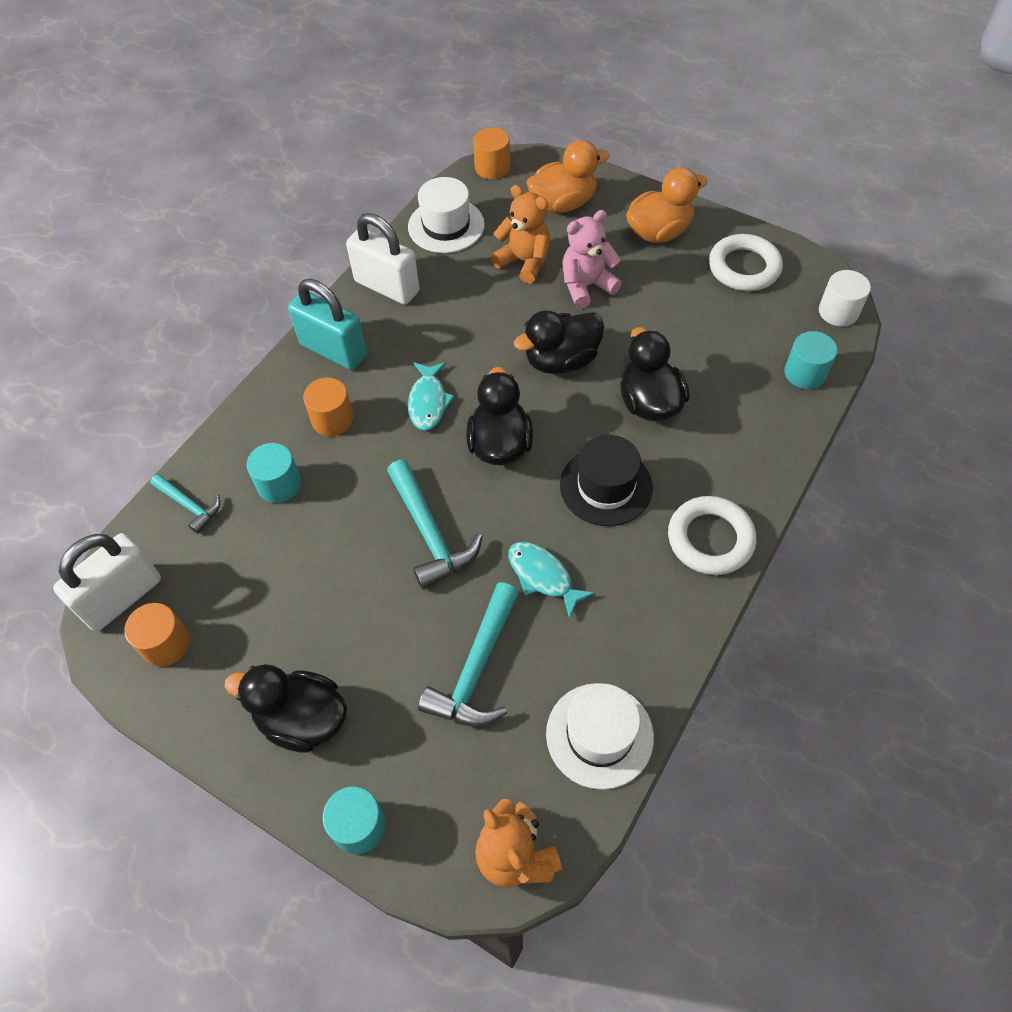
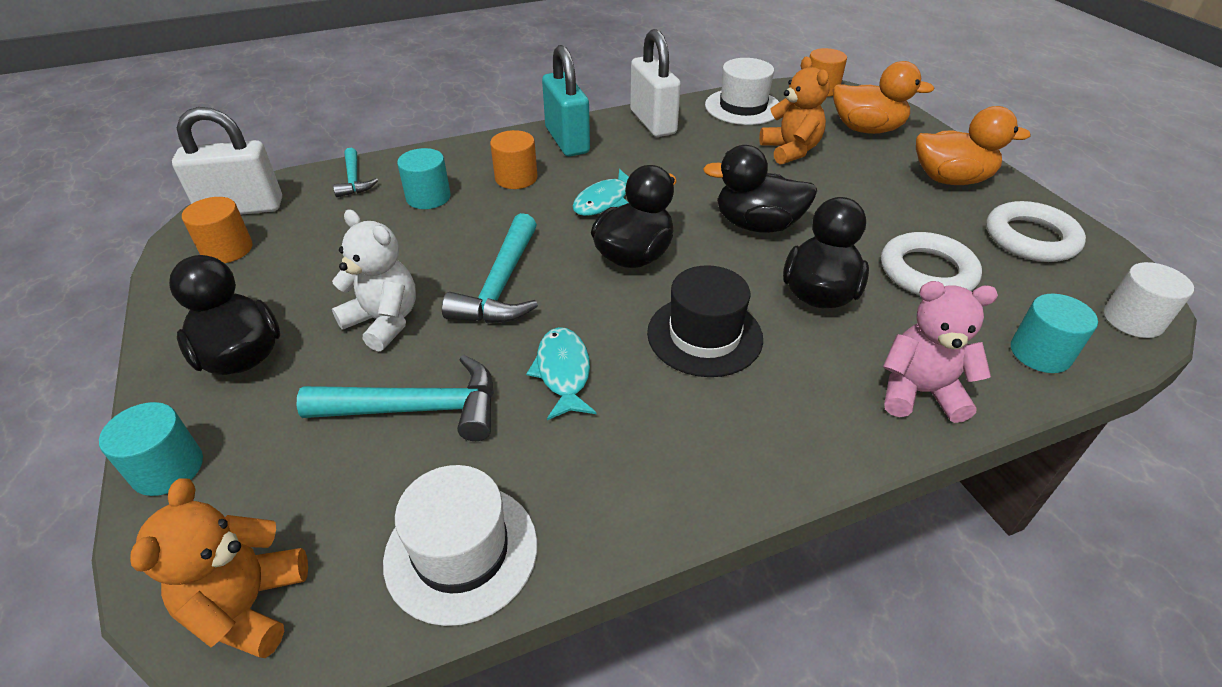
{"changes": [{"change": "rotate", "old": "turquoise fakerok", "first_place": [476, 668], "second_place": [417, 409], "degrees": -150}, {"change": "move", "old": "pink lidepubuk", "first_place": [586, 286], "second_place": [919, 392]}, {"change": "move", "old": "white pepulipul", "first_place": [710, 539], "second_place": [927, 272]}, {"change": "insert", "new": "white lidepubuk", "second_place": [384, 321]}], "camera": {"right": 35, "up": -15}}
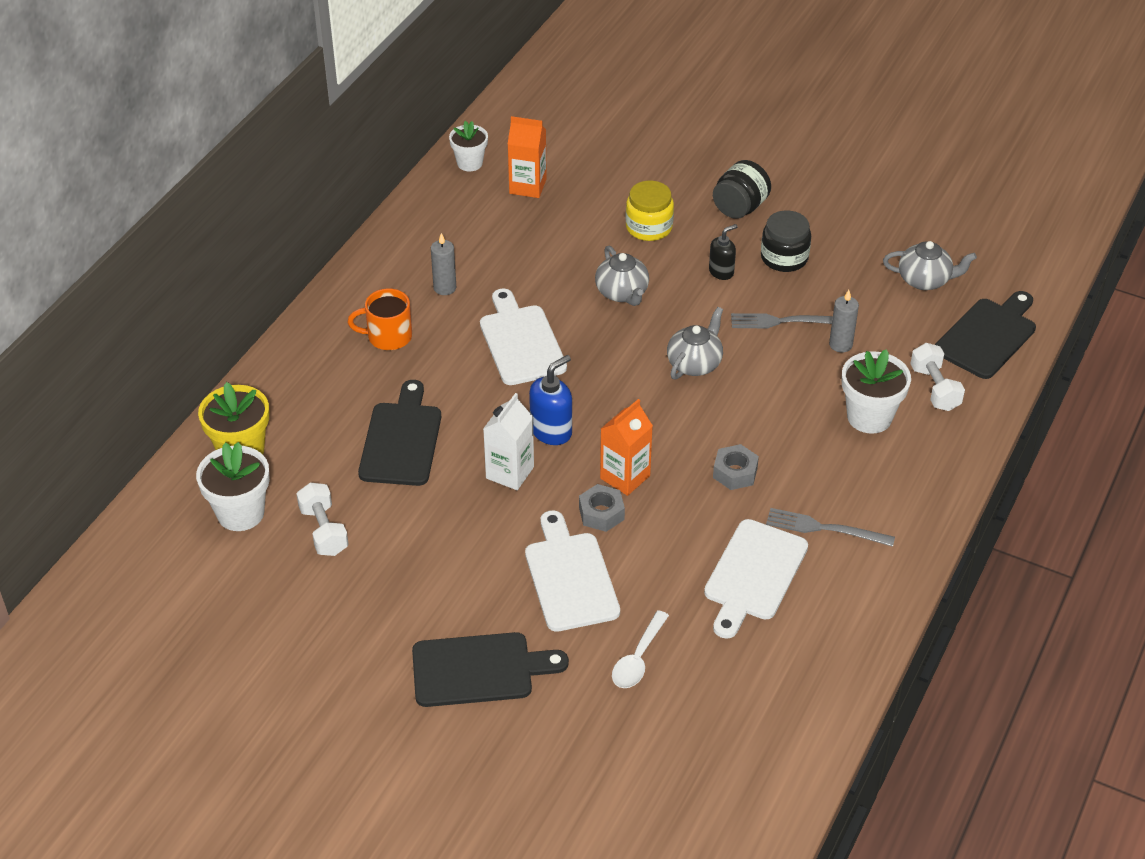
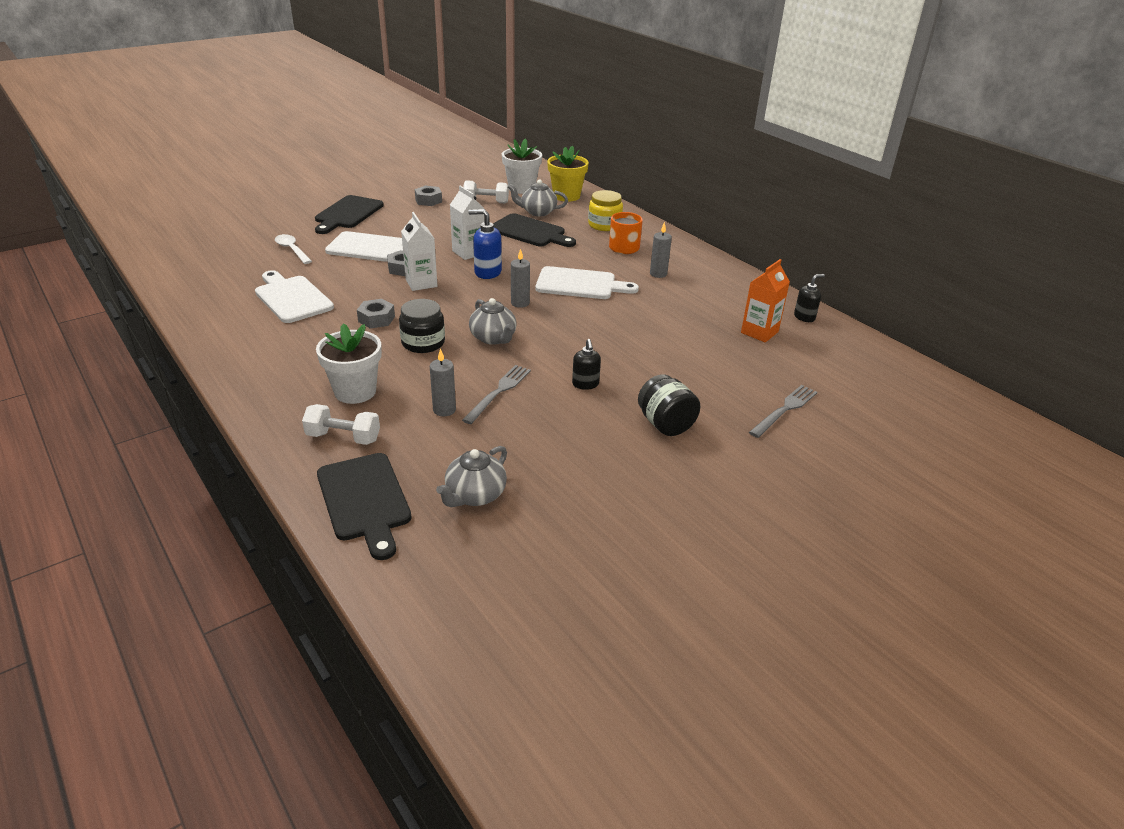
{"changes": [{"change": "replace", "old": "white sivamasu", "new": "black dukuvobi", "first_place": [469, 163], "second_place": [804, 317]}, {"change": "rotate", "old": "blue dukuvobi", "first_place": [551, 431], "second_place": [487, 272], "degrees": 120}, {"change": "move", "old": "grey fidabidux", "first_place": [622, 293], "second_place": [537, 212]}, {"change": "recolor", "old": "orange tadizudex", "new": "white tadizudex", "first_place": [625, 477], "second_place": [421, 283]}, {"change": "move", "old": "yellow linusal", "first_place": [649, 227], "second_place": [604, 225]}, {"change": "move", "old": "black linusal", "first_place": [784, 257], "second_place": [423, 343]}, {"change": "move", "old": "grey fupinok", "first_place": [825, 528], "second_place": [785, 410]}, {"change": "insert", "new": "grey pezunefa", "second_place": [428, 200]}, {"change": "insert", "new": "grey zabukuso", "second_place": [520, 303]}], "camera": {"right": 115, "up": -10}}
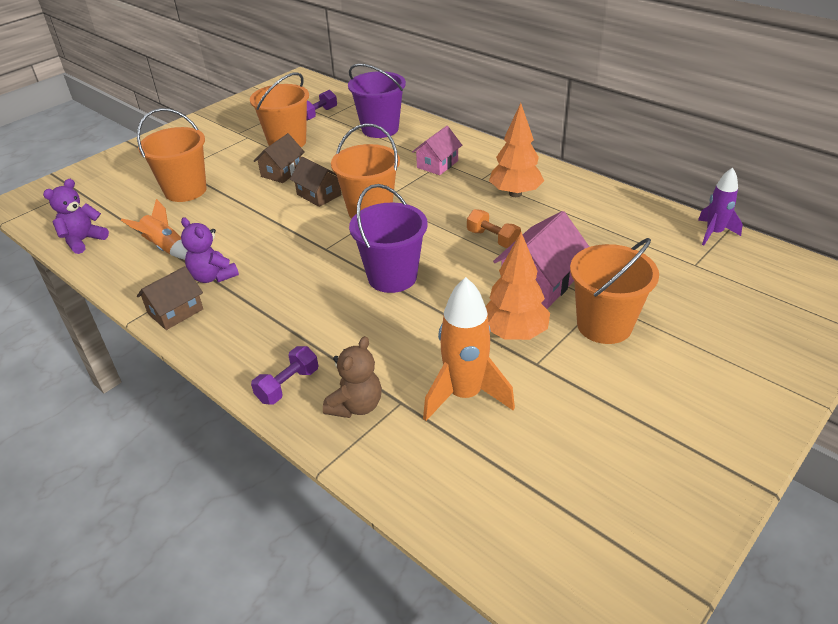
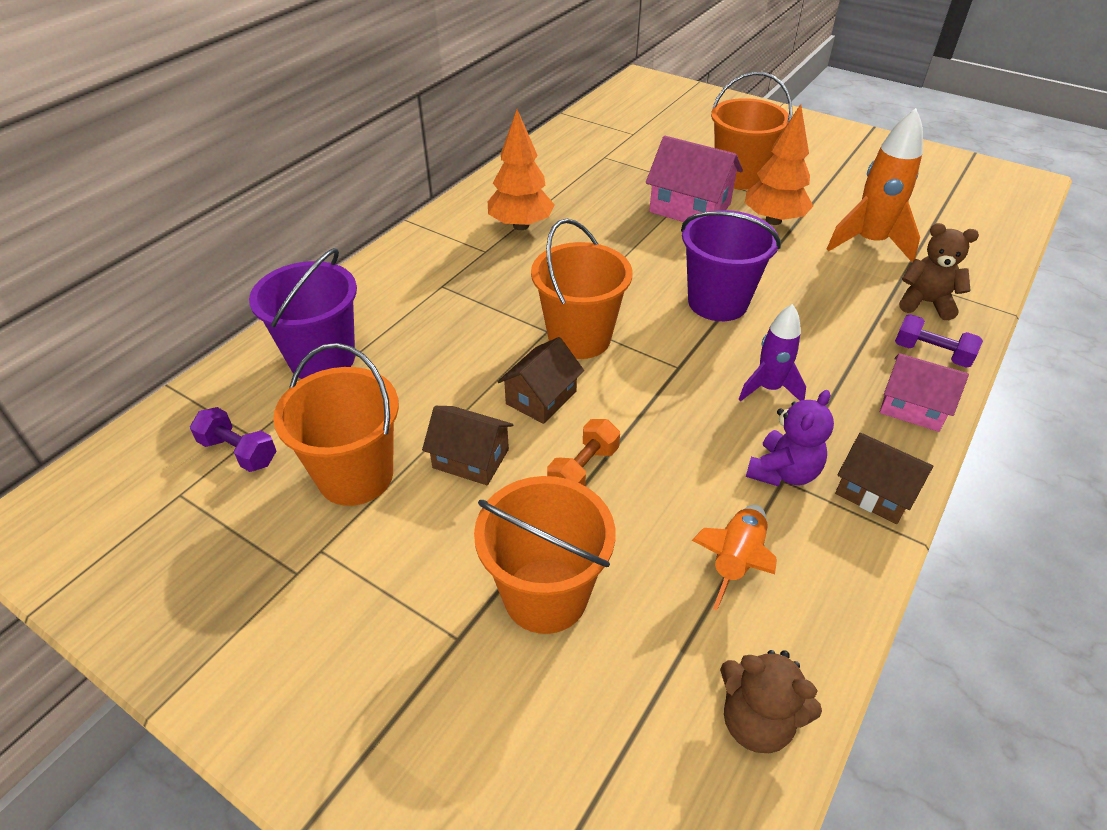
{"changes": [{"change": "recolor", "old": "purple lidepubuk", "new": "brown lidepubuk", "first_place": [83, 240], "second_place": [756, 721]}, {"change": "move", "old": "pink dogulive", "first_place": [437, 164], "second_place": [912, 407]}, {"change": "move", "old": "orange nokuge", "first_place": [493, 239], "second_place": [583, 470]}, {"change": "move", "old": "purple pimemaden", "first_place": [714, 233], "second_place": [768, 388]}], "camera": {"right": -100, "up": 5}}
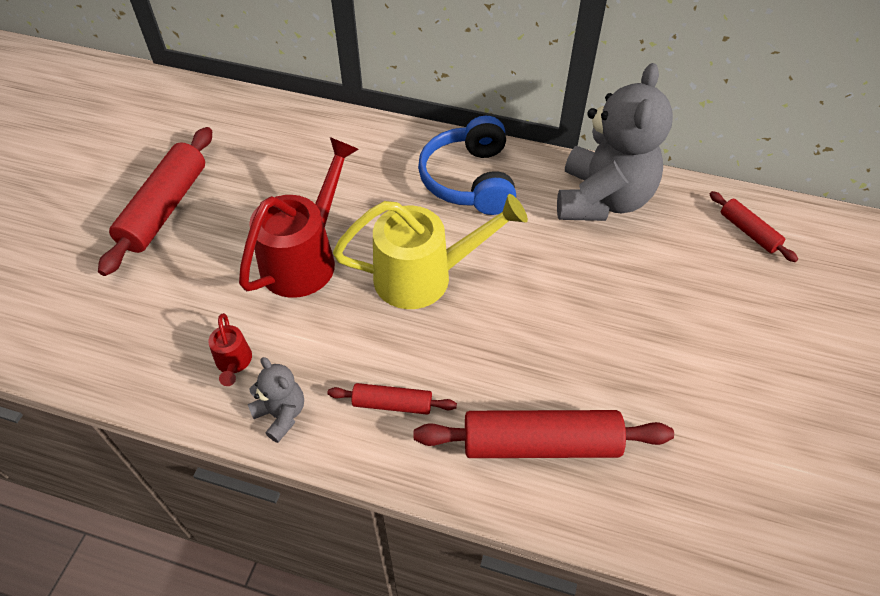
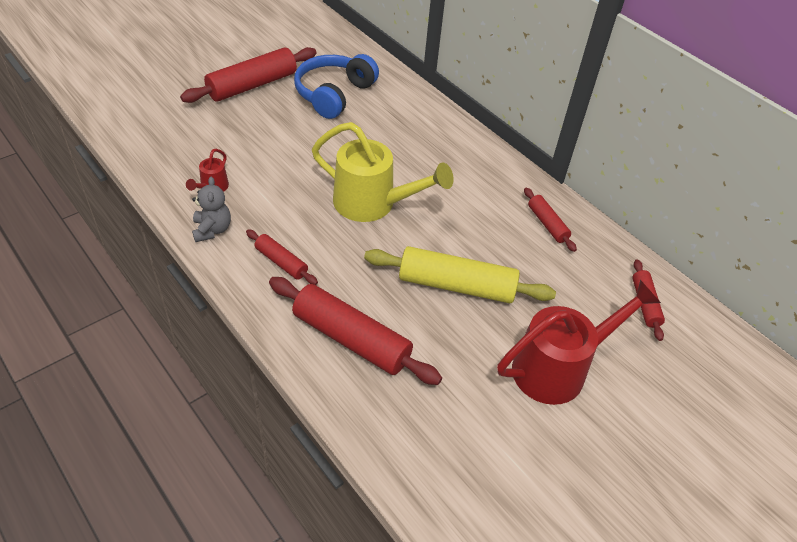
{"changes": [{"change": "move", "old": "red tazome", "first_place": [305, 258], "second_place": [558, 368]}, {"change": "move", "old": "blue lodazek", "first_place": [469, 180], "second_place": [334, 94]}, {"change": "replace", "old": "grey lidepubuk", "new": "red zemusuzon", "first_place": [602, 200], "second_place": [547, 224]}, {"change": "insert", "new": "yellow zemusuzon", "second_place": [456, 286]}], "camera": {"right": 30, "up": -5}}
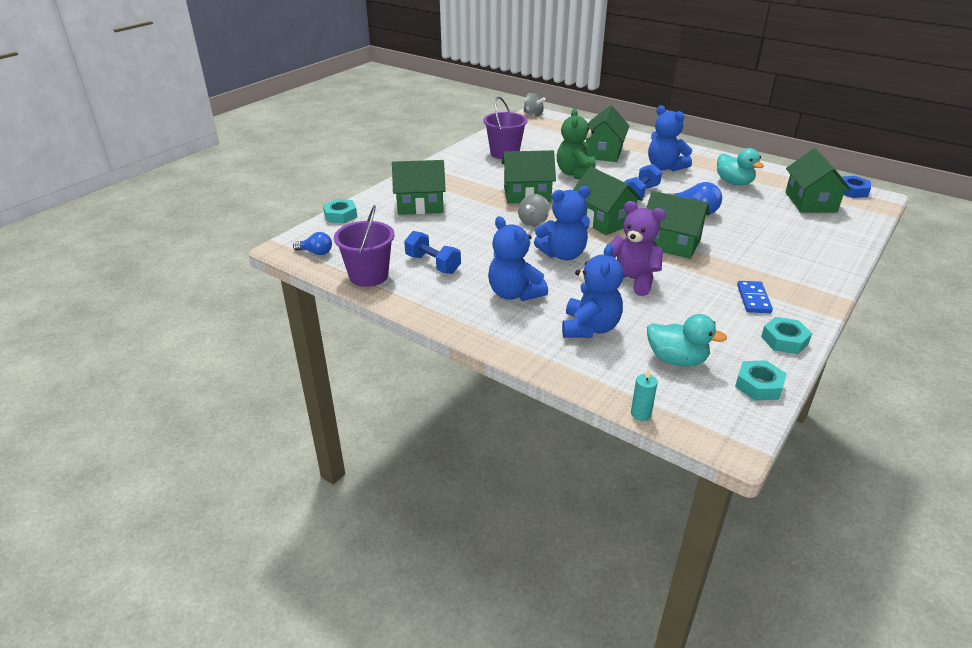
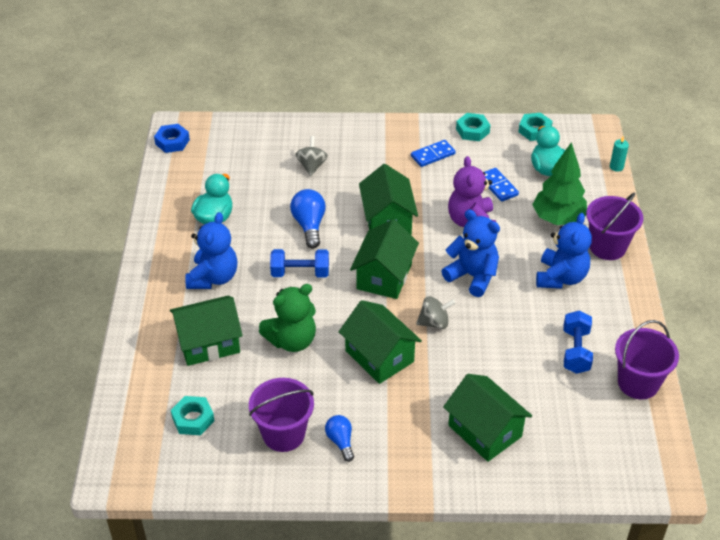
{"changes": [{"change": "move", "old": "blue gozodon", "first_place": [316, 252], "second_place": [340, 441]}, {"change": "move", "old": "turquoise pezunefa", "first_place": [340, 215], "second_place": [193, 419]}, {"change": "move", "old": "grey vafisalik", "first_place": [533, 114], "second_place": [312, 166]}, {"change": "replace", "old": "blue lidepubuk", "new": "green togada", "first_place": [590, 328], "second_place": [558, 219]}, {"change": "delete", "old": "green dogulive", "first_place": [810, 202]}, {"change": "insert", "new": "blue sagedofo", "second_place": [498, 186]}, {"change": "insert", "new": "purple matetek", "second_place": [607, 247]}], "camera": {"right": -125, "up": 10}}
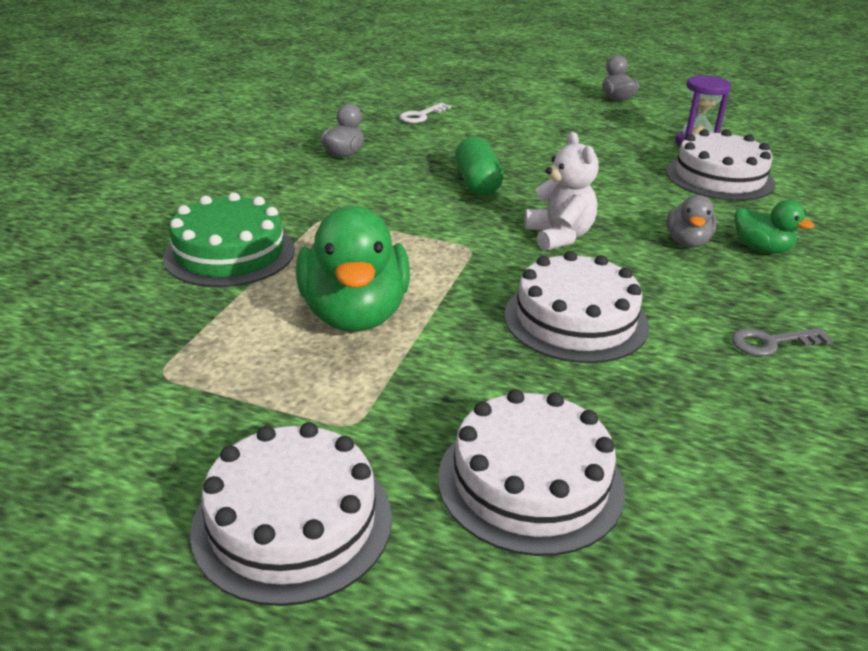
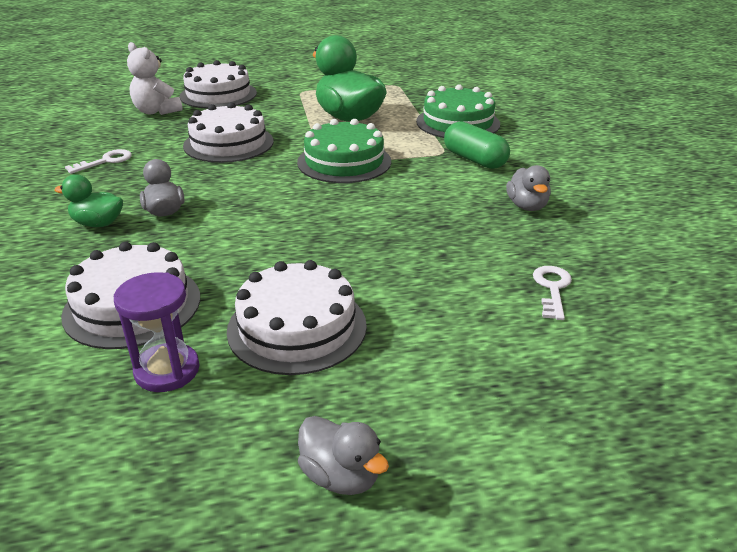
{"changes": [{"change": "move", "old": "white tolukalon", "first_place": [292, 522], "second_place": [297, 327]}, {"change": "move", "old": "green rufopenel", "first_place": [477, 183], "second_place": [474, 160]}, {"change": "move", "old": "white lidepubuk", "first_place": [559, 236], "second_place": [156, 111]}, {"change": "recolor", "old": "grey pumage", "new": "white pumage", "first_place": [771, 343], "second_place": [105, 161]}, {"change": "insert", "new": "green tolukalon", "second_place": [344, 162]}], "camera": {"right": 150, "up": 0}}
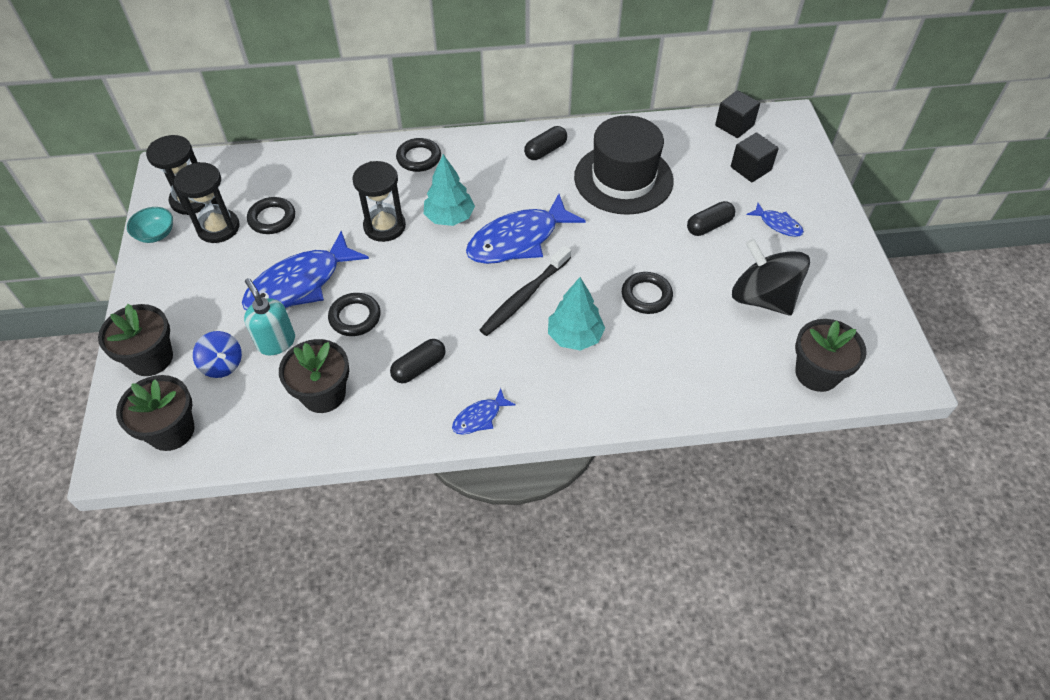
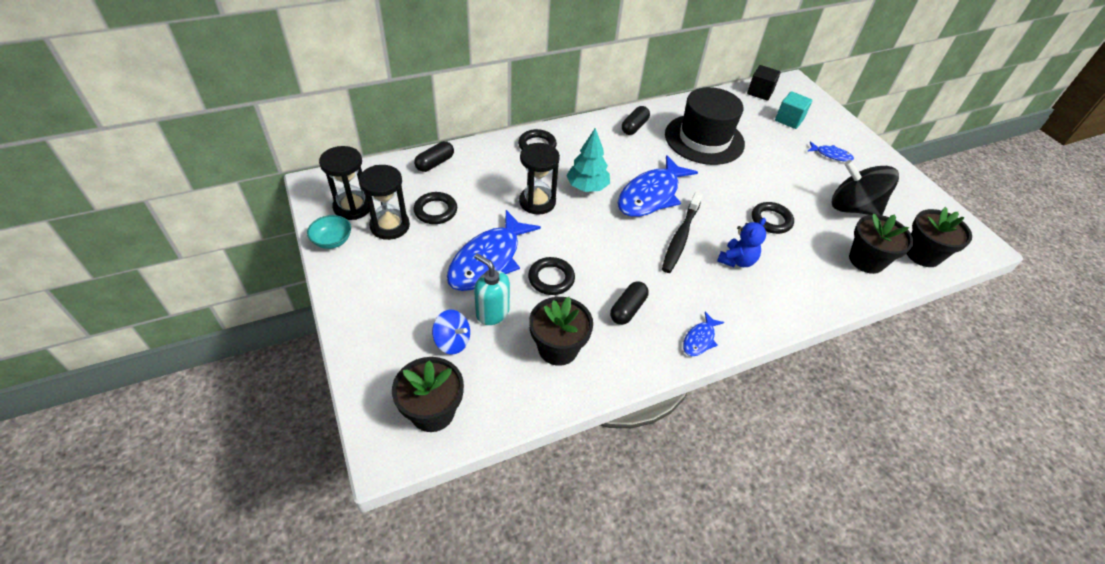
{"changes": [{"change": "move", "old": "black sivamasu", "first_place": [151, 358], "second_place": [866, 260]}, {"change": "replace", "old": "turquoise togada", "new": "blue lidepubuk", "first_place": [575, 336], "second_place": [736, 260]}, {"change": "move", "old": "black rufopenel", "first_place": [709, 226], "second_place": [435, 163]}, {"change": "recolor", "old": "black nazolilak", "new": "turquoise nazolilak", "first_place": [750, 168], "second_place": [789, 120]}], "camera": {"right": -20, "up": -5}}
